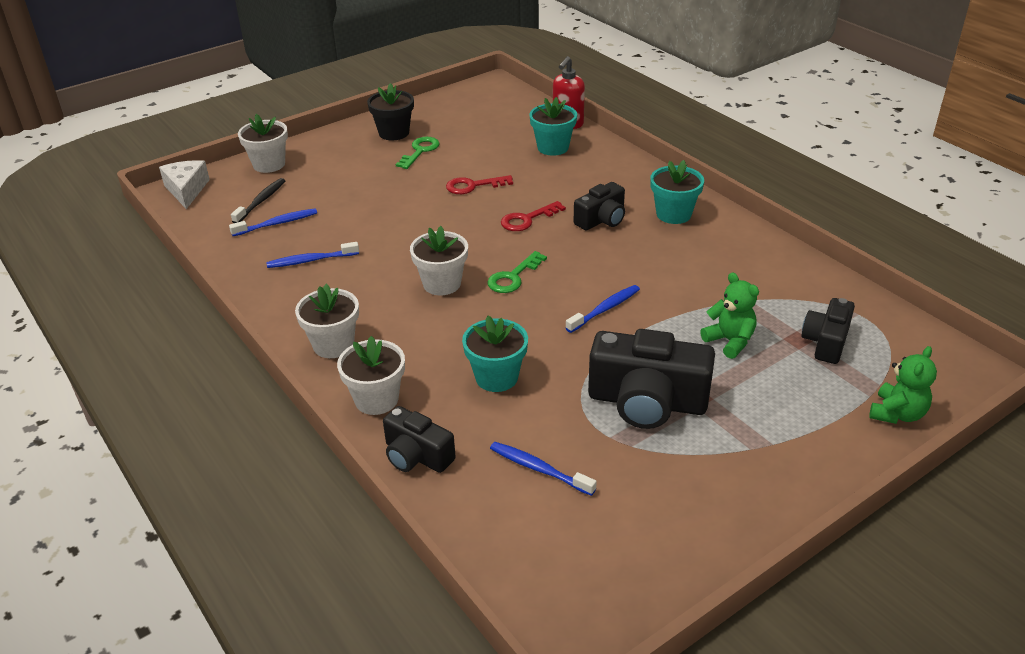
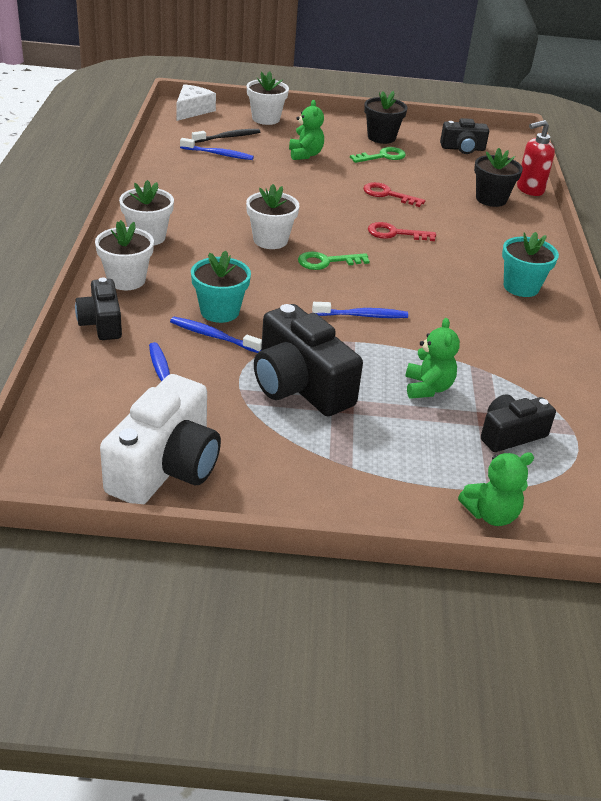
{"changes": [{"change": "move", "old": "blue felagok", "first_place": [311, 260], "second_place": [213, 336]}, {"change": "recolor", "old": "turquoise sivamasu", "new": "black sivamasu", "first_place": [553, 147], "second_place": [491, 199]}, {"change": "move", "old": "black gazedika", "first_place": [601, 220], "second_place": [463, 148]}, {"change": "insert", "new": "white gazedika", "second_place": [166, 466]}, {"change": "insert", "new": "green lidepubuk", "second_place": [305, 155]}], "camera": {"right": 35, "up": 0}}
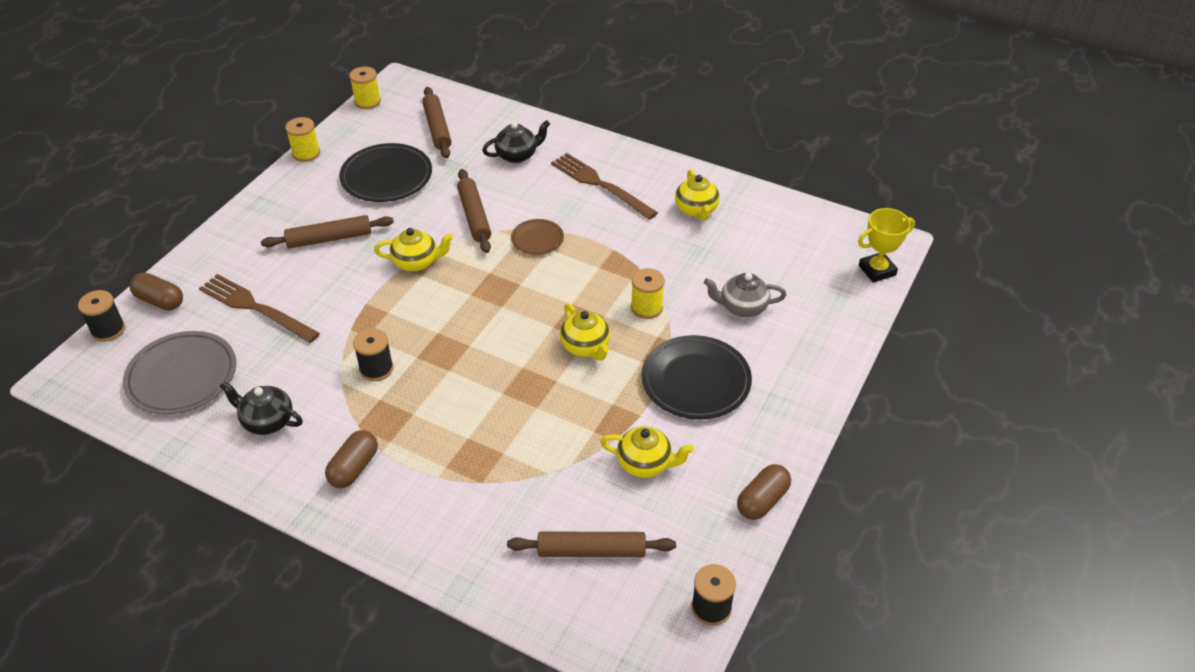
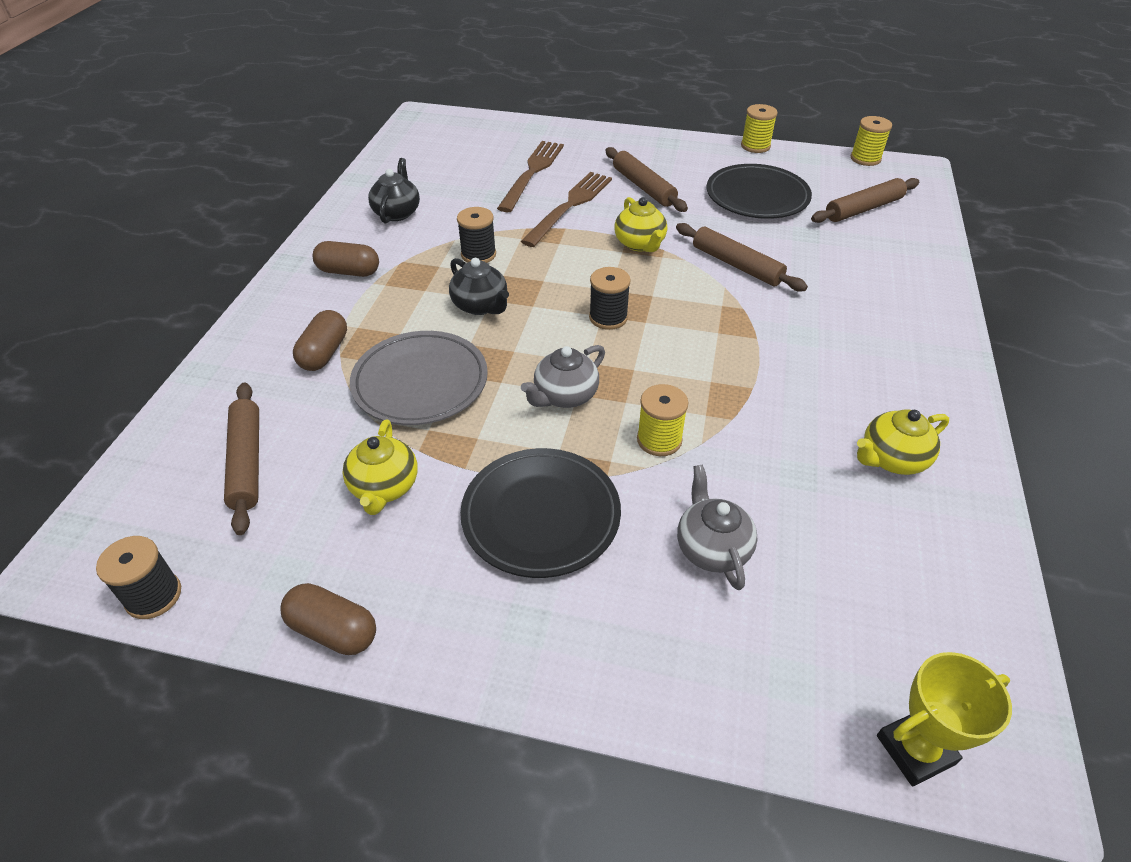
{"changes": [{"change": "move", "old": "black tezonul", "first_place": [108, 330], "second_place": [608, 318]}, {"change": "move", "old": "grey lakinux", "first_place": [182, 376], "second_place": [420, 382]}, {"change": "move", "old": "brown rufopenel", "first_place": [160, 301], "second_place": [324, 353]}, {"change": "rotate", "old": "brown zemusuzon", "first_place": [474, 216], "second_place": [737, 265], "degrees": 75}, {"change": "move", "old": "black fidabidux", "first_place": [517, 155], "second_place": [480, 306]}, {"change": "delete", "old": "brown lakinux", "first_place": [537, 239]}, {"change": "move", "old": "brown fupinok", "first_place": [599, 184], "second_place": [570, 205]}, {"change": "recolor", "old": "yellow fidabidux", "new": "grey fidabidux", "first_place": [585, 347], "second_place": [564, 396]}, {"change": "rotate", "old": "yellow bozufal", "first_place": [877, 270], "second_place": [915, 750], "degrees": -75}], "camera": {"right": 75, "up": 0}}
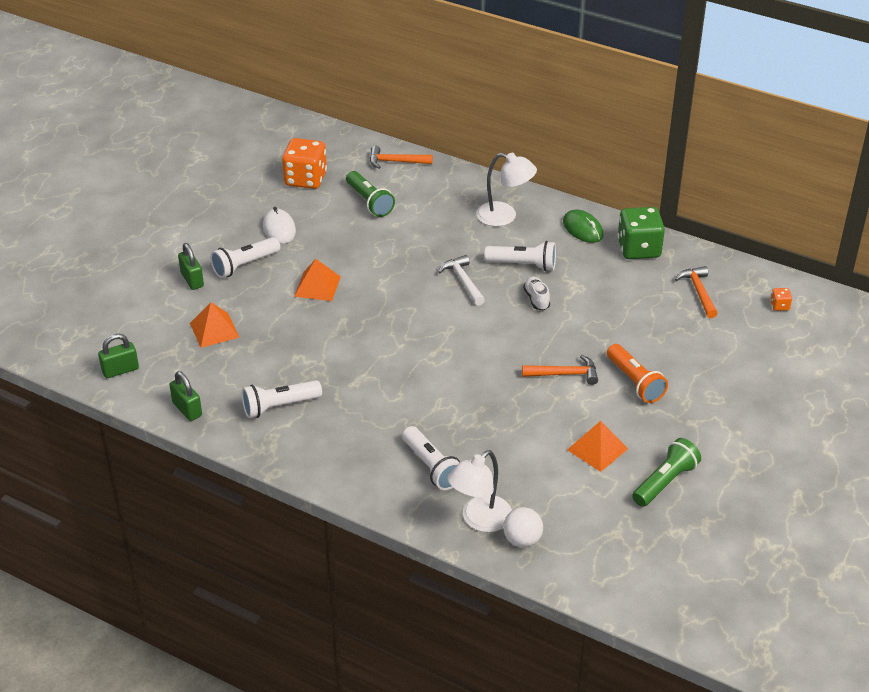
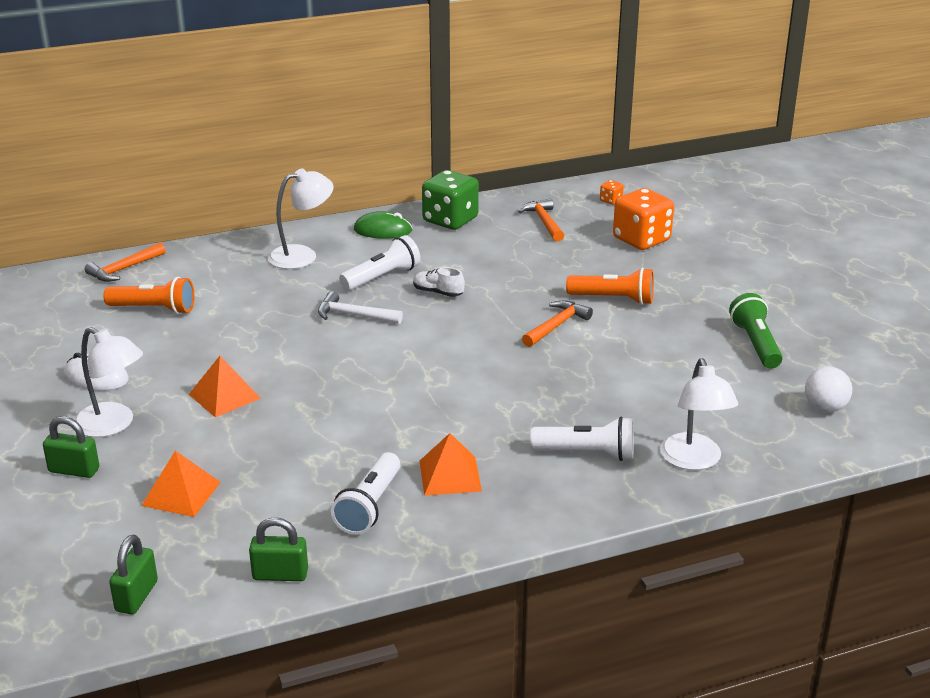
{"changes": [{"change": "replace", "old": "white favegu", "new": "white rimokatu", "first_place": [244, 265], "second_place": [113, 425]}, {"change": "move", "old": "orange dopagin", "first_place": [305, 179], "second_place": [641, 239]}, {"change": "recolor", "old": "green favegu", "new": "orange favegu", "first_place": [369, 202], "second_place": [154, 309]}, {"change": "move", "old": "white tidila", "first_place": [522, 540], "second_place": [825, 408]}, {"change": "move", "old": "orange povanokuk", "first_place": [597, 449], "second_place": [450, 475]}, {"change": "rotate", "old": "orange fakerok", "first_place": [698, 292], "second_place": [544, 222], "degrees": 45}], "camera": {"right": -50, "up": -10}}
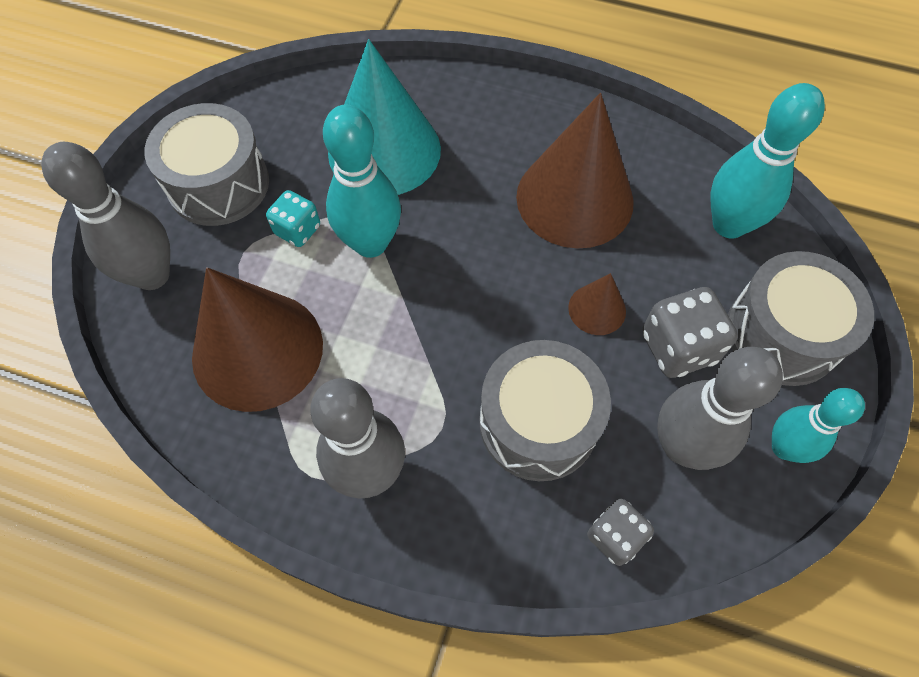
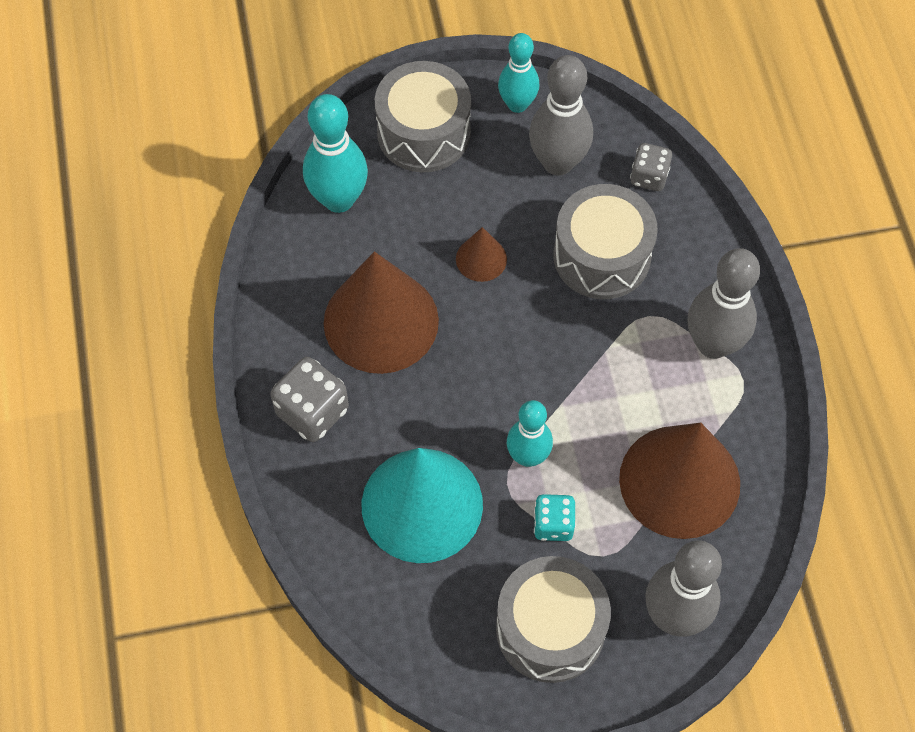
{"changes": [{"change": "resize", "old": "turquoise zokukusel", "first_place": [370, 243], "second_place": [528, 456], "factor": 0.66}, {"change": "move", "old": "grey dopagin", "first_place": [678, 347], "second_place": [312, 412]}], "camera": {"right": -120, "up": 0}}
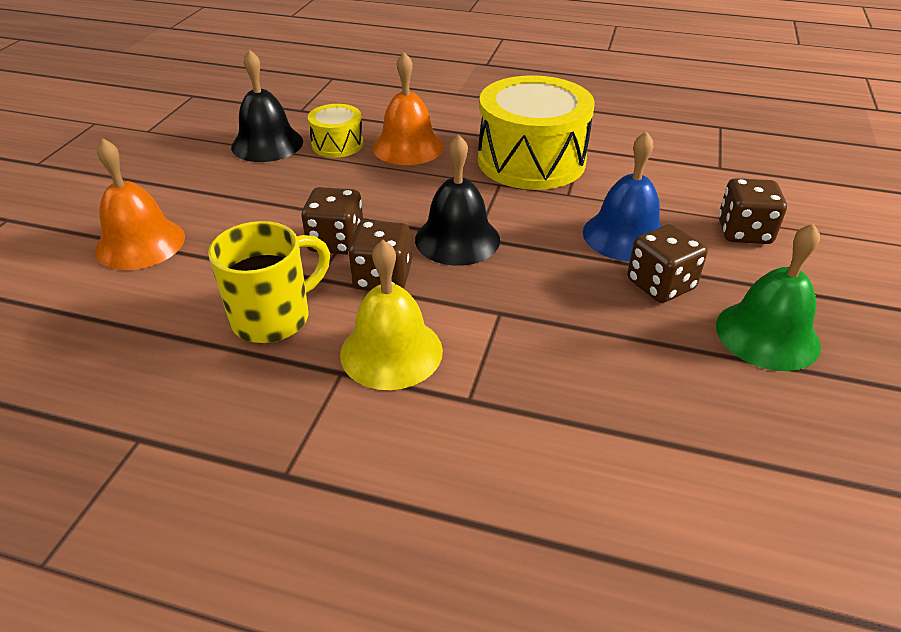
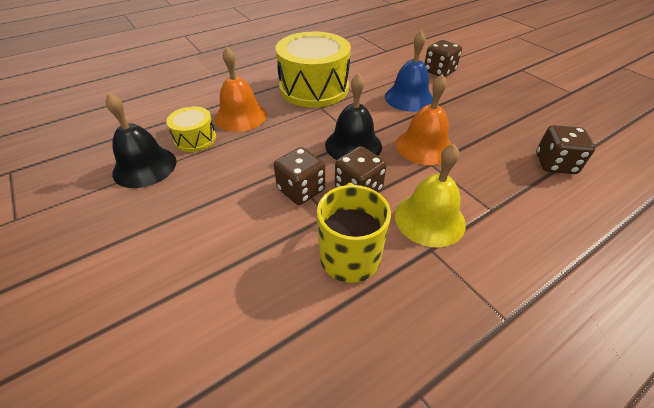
{"changes": [{"change": "move", "old": "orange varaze", "first_place": [140, 243], "second_place": [424, 146]}, {"change": "move", "old": "brown dopagin", "first_place": [660, 285], "second_place": [555, 164]}, {"change": "delete", "old": "green varaze", "first_place": [767, 335]}], "camera": {"right": -50, "up": 5}}
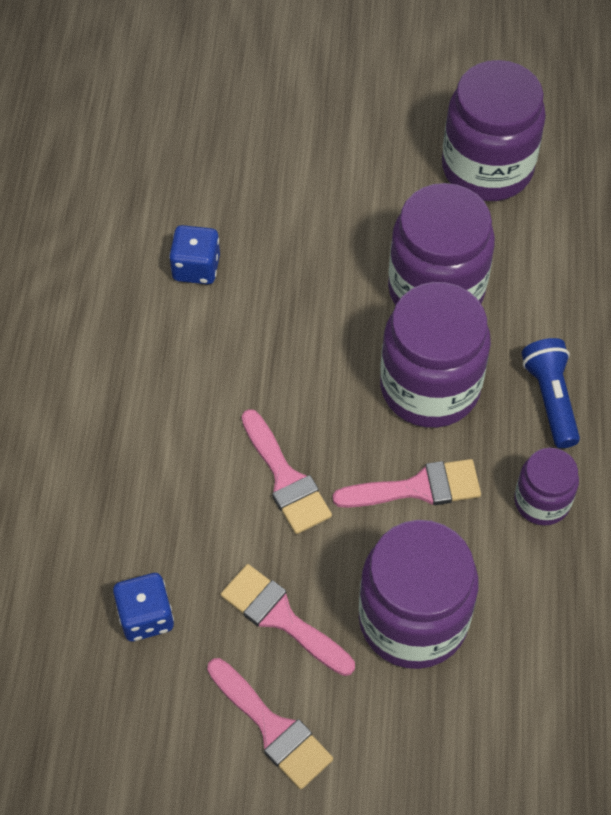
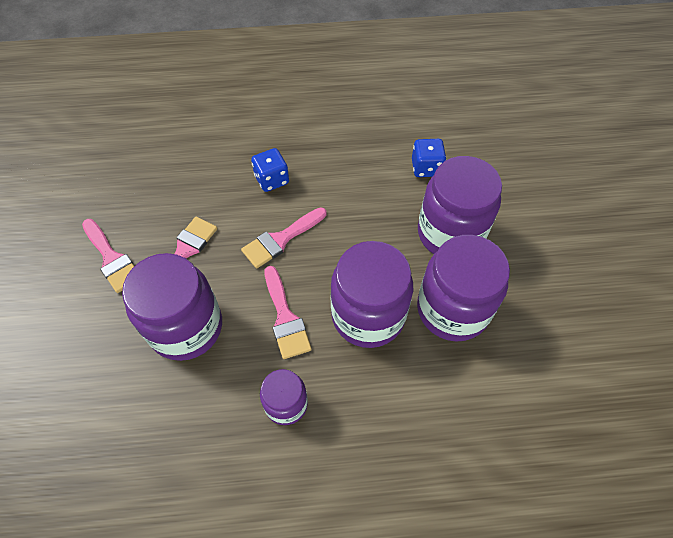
{"changes": [{"change": "move", "old": "blue dopagin", "first_place": [146, 616], "second_place": [272, 179]}, {"change": "rotate", "old": "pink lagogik", "first_place": [273, 728], "second_place": [112, 259], "degrees": -75}, {"change": "move", "old": "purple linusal", "first_place": [487, 168], "second_place": [450, 233]}, {"change": "delete", "old": "blue favegu", "first_place": [550, 399]}], "camera": {"right": 80, "up": 0}}
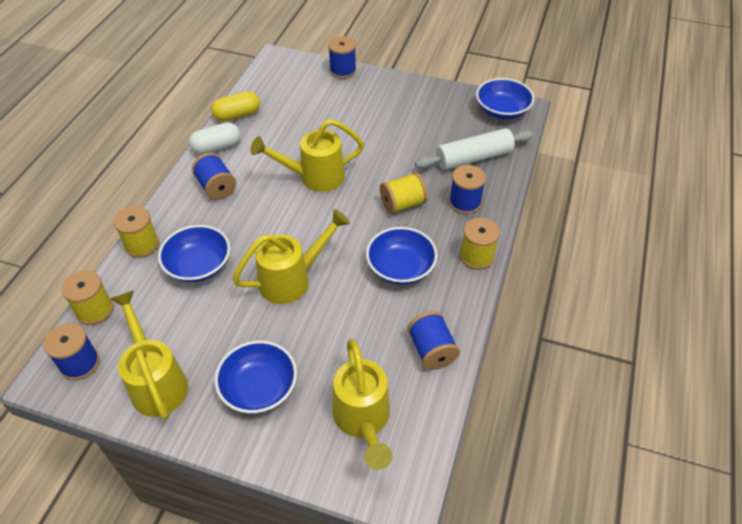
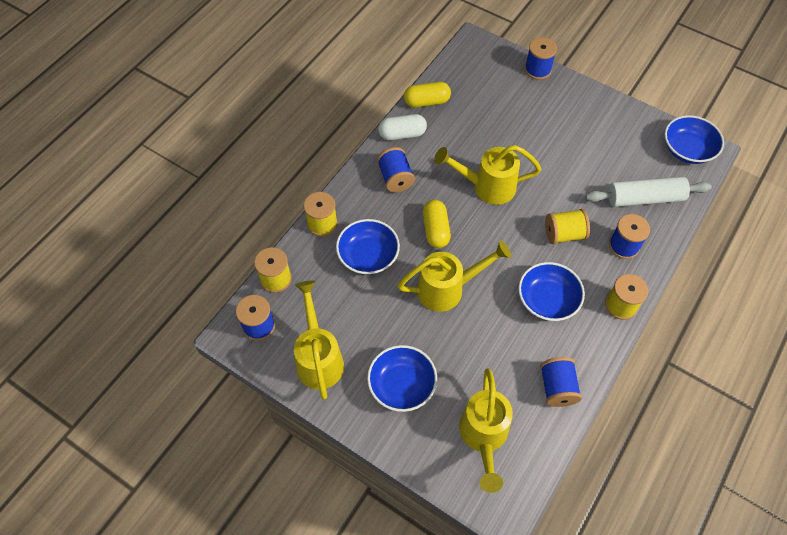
{"changes": [{"change": "insert", "new": "yellow rufopenel", "second_place": [435, 230]}], "camera": {"right": 15, "up": 10}}
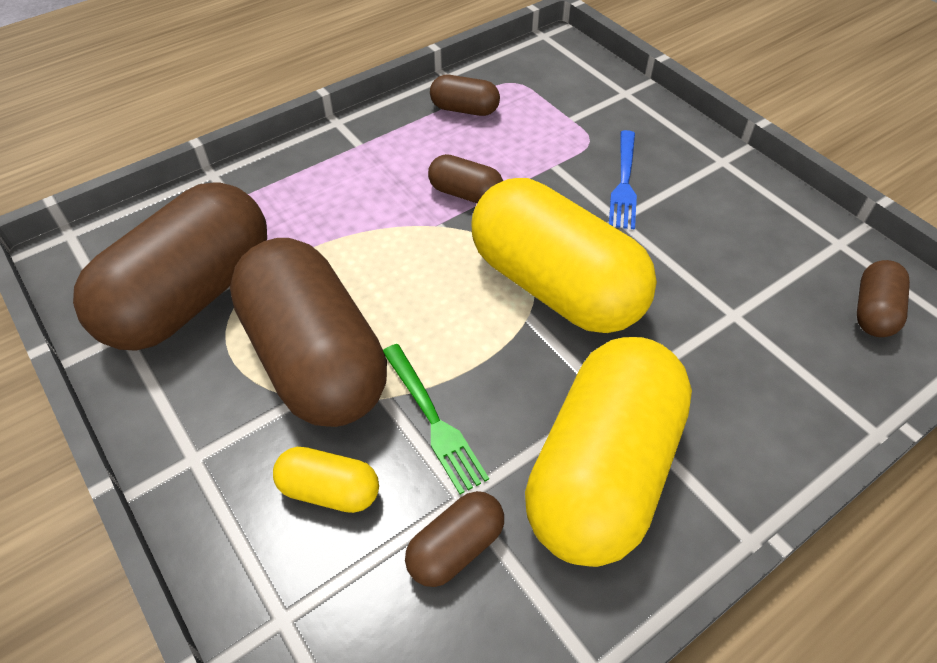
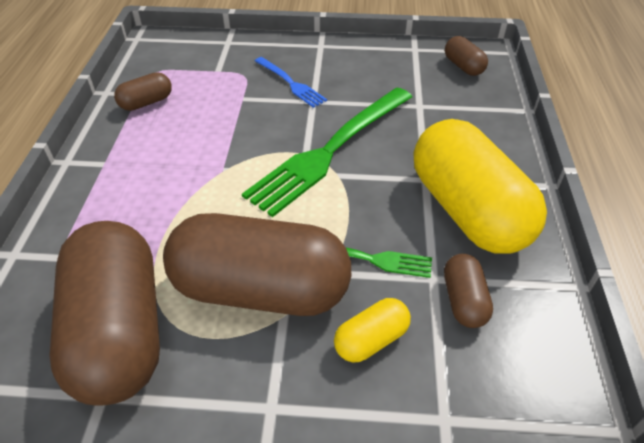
{"changes": [{"change": "delete", "old": "brown rufopenel", "first_place": [465, 193]}, {"change": "replace", "old": "yellow rufopenel", "new": "green fupinok", "first_place": [555, 285], "second_place": [329, 151]}], "camera": {"right": -50, "up": -5}}
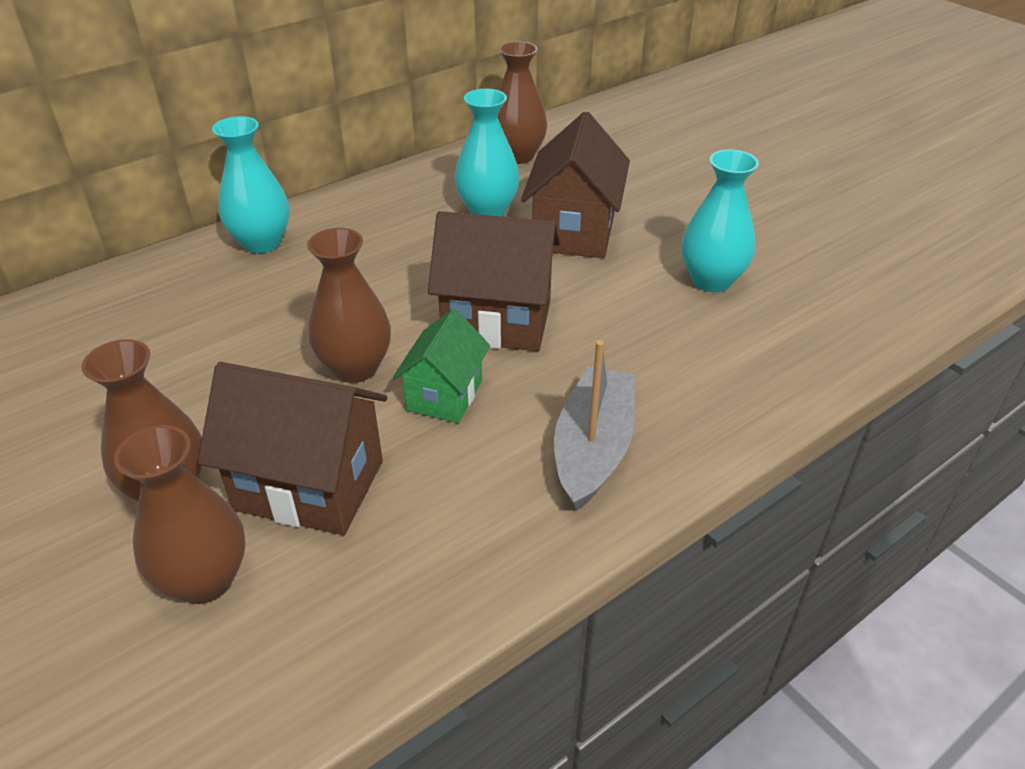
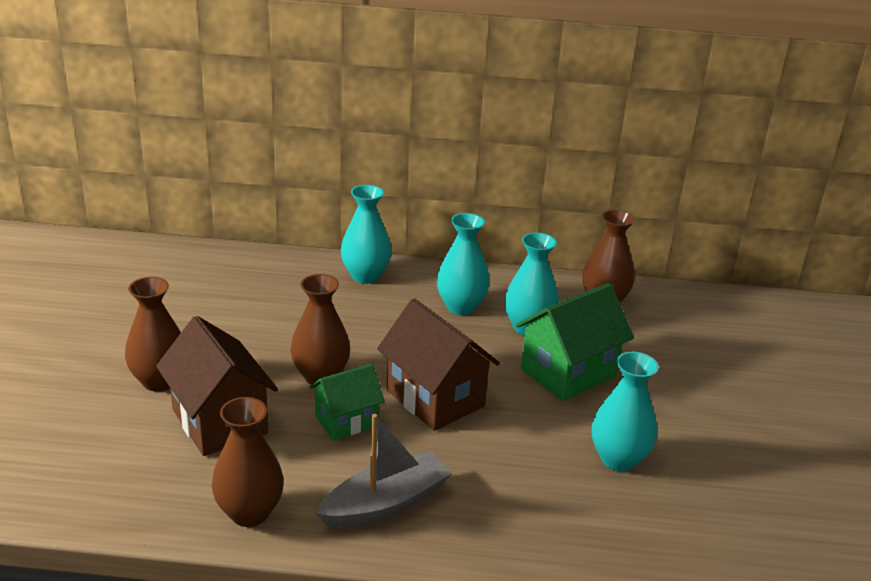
{"changes": [{"change": "move", "old": "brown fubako", "first_place": [205, 580], "second_place": [249, 512]}, {"change": "recolor", "old": "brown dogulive", "new": "green dogulive", "first_place": [574, 231], "second_place": [568, 372]}, {"change": "insert", "new": "turquoise fubako", "second_place": [461, 307]}], "camera": {"right": 40, "up": -10}}
